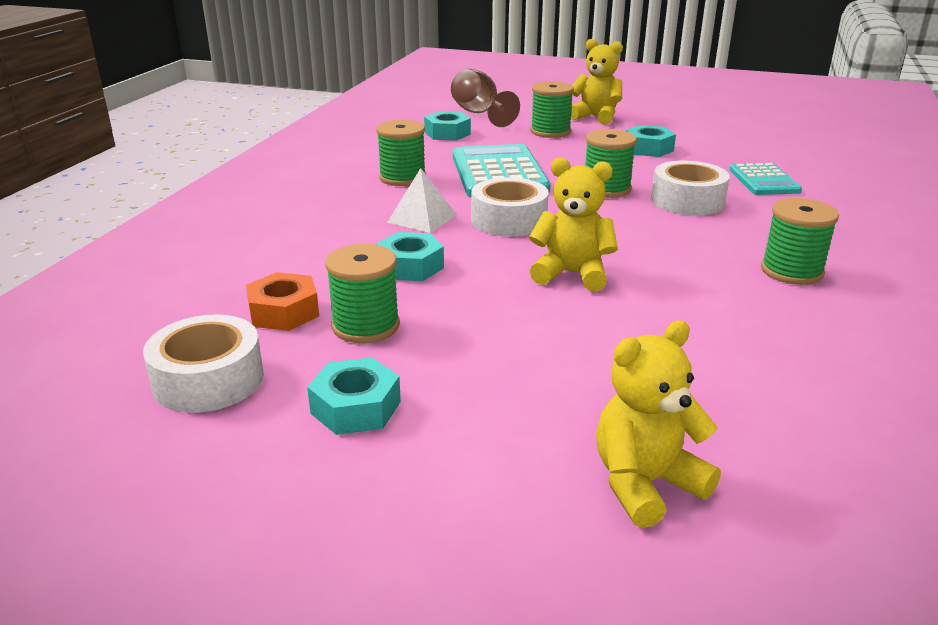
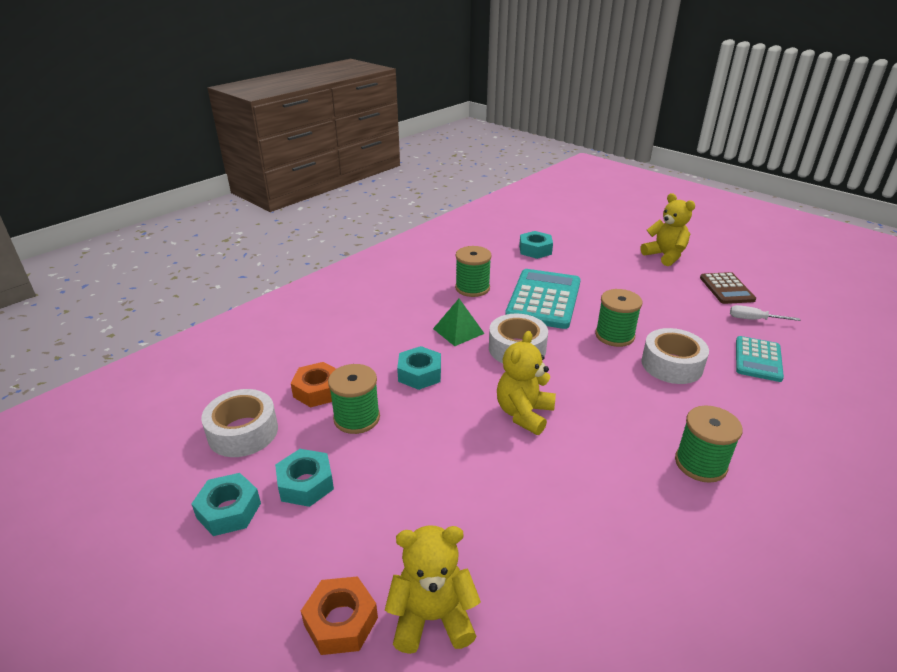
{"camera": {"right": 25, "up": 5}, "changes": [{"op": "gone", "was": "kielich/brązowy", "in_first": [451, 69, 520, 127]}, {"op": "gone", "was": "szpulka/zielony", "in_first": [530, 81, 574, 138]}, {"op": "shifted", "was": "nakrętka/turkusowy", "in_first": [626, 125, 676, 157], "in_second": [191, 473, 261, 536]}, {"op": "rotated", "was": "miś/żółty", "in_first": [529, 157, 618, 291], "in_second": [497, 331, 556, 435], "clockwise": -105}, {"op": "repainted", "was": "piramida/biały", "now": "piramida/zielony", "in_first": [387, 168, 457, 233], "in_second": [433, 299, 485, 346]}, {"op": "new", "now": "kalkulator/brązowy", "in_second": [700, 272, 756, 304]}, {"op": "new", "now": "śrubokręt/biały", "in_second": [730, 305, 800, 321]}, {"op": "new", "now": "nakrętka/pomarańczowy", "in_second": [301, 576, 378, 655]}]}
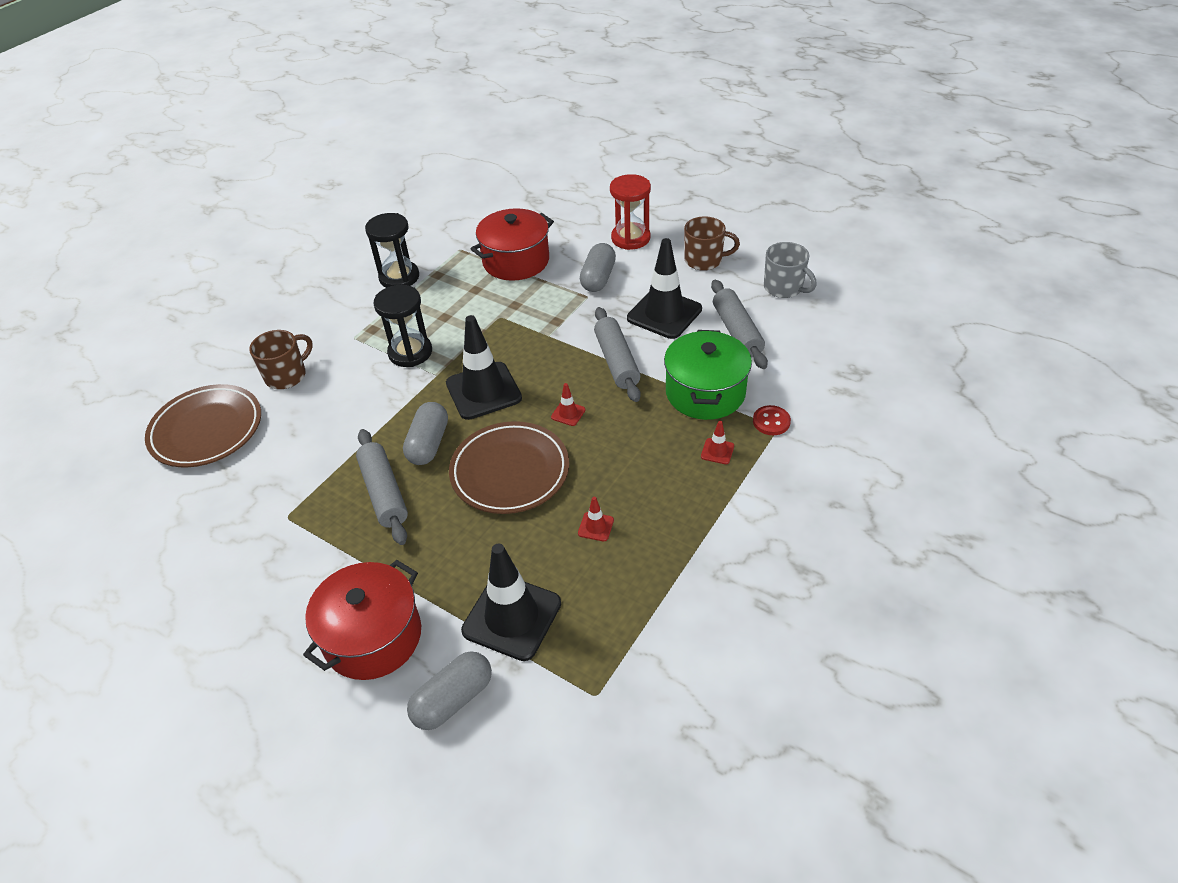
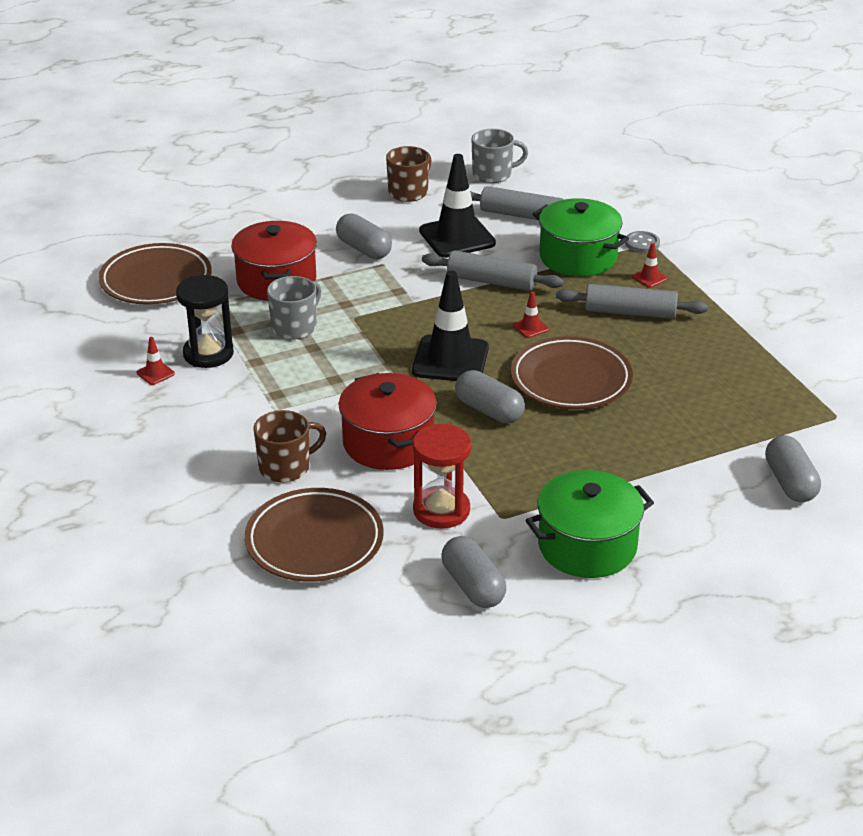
{"camera": {"right": -60, "up": -10}, "changes": [{"op": "shifted", "was": "klepsydra/czerwony", "in_first": [610, 174, 651, 250], "in_second": [412, 424, 472, 529]}, {"op": "gone", "was": "klepsydra/czarny", "in_first": [373, 285, 432, 367]}, {"op": "rotated", "was": "kubek/brązowy", "in_first": [249, 330, 313, 389], "in_second": [253, 410, 326, 482], "clockwise": 75}, {"op": "repainted", "was": "guzik/czerwony", "now": "guzik/szary", "in_first": [753, 405, 791, 435], "in_second": [625, 231, 660, 253]}, {"op": "shifted", "was": "wałek do ciasta/szary", "in_first": [356, 429, 408, 545], "in_second": [556, 284, 708, 319]}, {"op": "shifted", "was": "pachołek/czerwony", "in_first": [578, 497, 614, 541], "in_second": [137, 337, 175, 385]}, {"op": "gone", "was": "pachołek/czarny", "in_first": [461, 544, 561, 661]}, {"op": "shifted", "was": "garnek/czerwony", "in_first": [303, 560, 421, 680], "in_second": [338, 373, 437, 470]}, {"op": "new", "now": "talerz/brązowy", "in_second": [98, 243, 212, 305]}, {"op": "new", "now": "kubek/szary", "in_second": [267, 276, 321, 340]}, {"op": "new", "now": "garnek/zielony", "in_second": [525, 470, 654, 578]}, {"op": "new", "now": "kapsułka/szary", "in_second": [442, 536, 506, 608]}]}
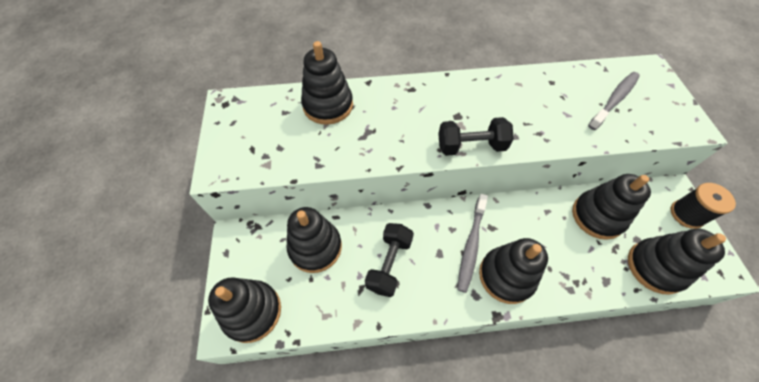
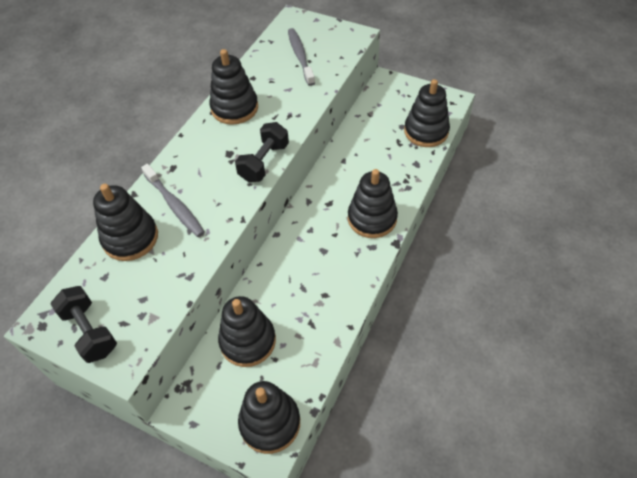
{"camera": {"right": -55, "up": -5}, "changes": [{"op": "shifted", "was": "zabawka nakładanka/czarny", "in_first": [572, 174, 651, 240], "in_second": [209, 49, 258, 125]}, {"op": "gone", "was": "szpulka/czarny", "in_first": [670, 183, 736, 229]}, {"op": "shifted", "was": "szczoteczka do zębów/szary", "in_first": [457, 194, 488, 293], "in_second": [141, 164, 205, 237]}, {"op": "shifted", "was": "hantel/czarny", "in_first": [365, 223, 414, 297], "in_second": [51, 286, 117, 363]}]}
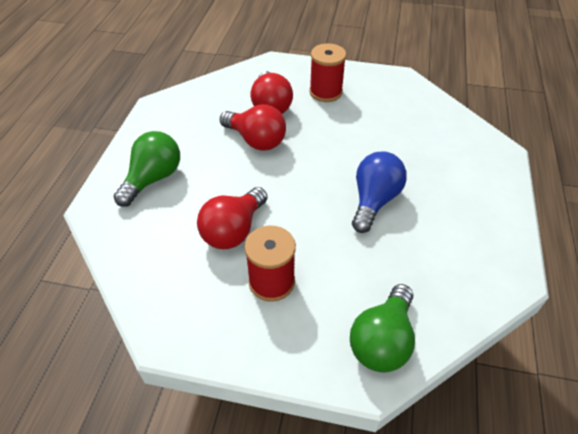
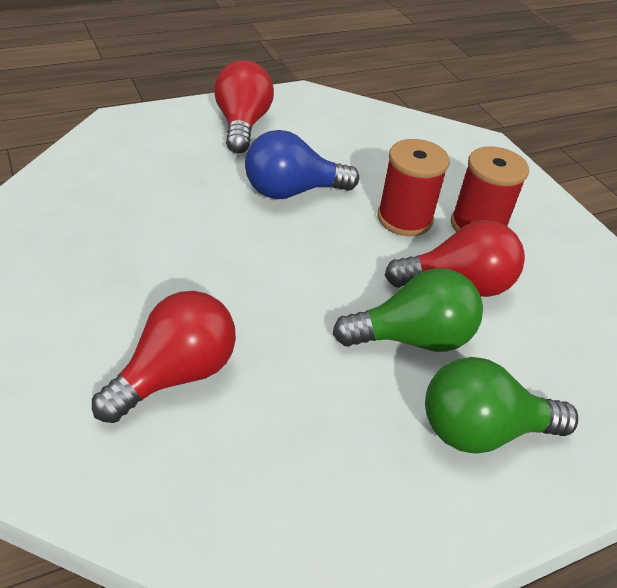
{"camera": {"right": -130, "up": -5}, "changes": [{"op": "shifted", "was": "szpulka/czerwony", "in_first": [309, 43, 346, 102], "in_second": [377, 139, 450, 236]}, {"op": "shifted", "was": "żarówka/czerwony", "in_first": [220, 104, 286, 151], "in_second": [214, 60, 274, 153]}, {"op": "shifted", "was": "żarówka/zielony", "in_first": [350, 284, 415, 373], "in_second": [333, 268, 483, 352]}]}
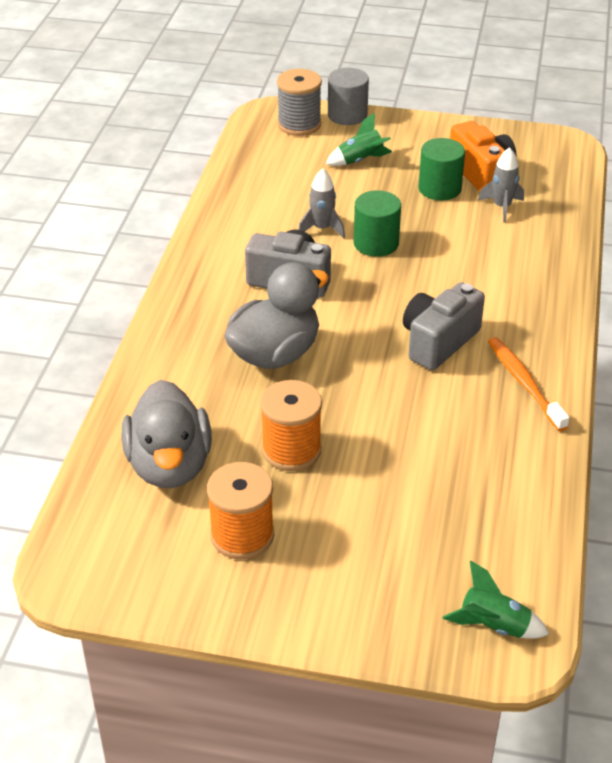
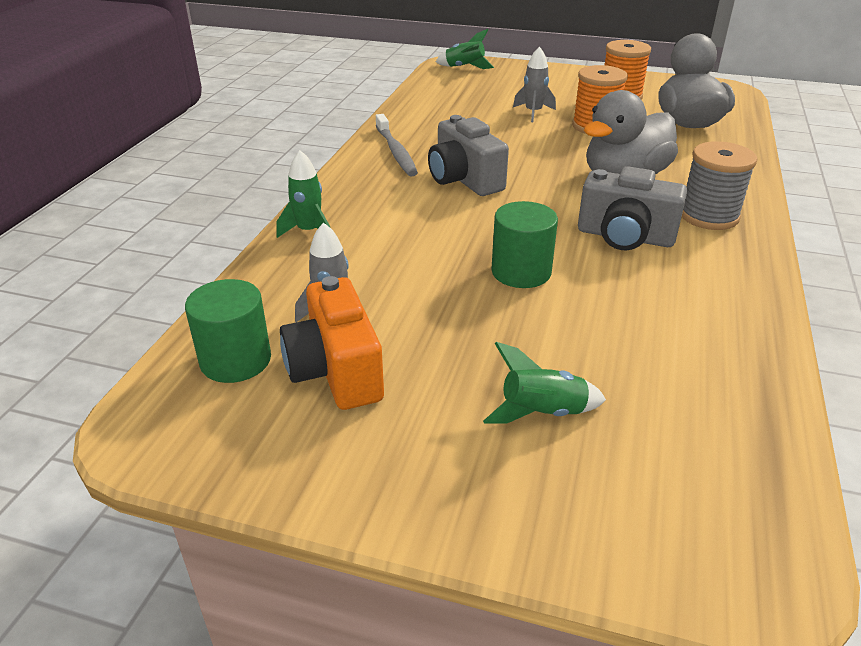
{"camera": {"right": -175, "up": -5}, "changes": [{"op": "gone", "was": "walec/szary", "in_first": [328, 68, 369, 125]}, {"op": "shifted", "was": "szpulka/szary", "in_first": [277, 69, 322, 136], "in_second": [682, 141, 757, 230]}, {"op": "shifted", "was": "walec/zielony", "in_first": [418, 138, 465, 201], "in_second": [185, 279, 271, 383]}, {"op": "shifted", "was": "rakieta/szary", "in_first": [298, 169, 345, 238], "in_second": [513, 46, 556, 122]}, {"op": "rotated", "was": "aparat fotograficzny/szary", "in_first": [403, 282, 485, 370], "in_second": [428, 115, 509, 196], "clockwise": 105}, {"op": "repainted", "was": "szczoteczka do zębów/pomarańczowy", "now": "szczoteczka do zębów/szary", "in_first": [488, 337, 569, 431], "in_second": [376, 114, 418, 176]}, {"op": "new", "now": "rakieta/zielony", "in_second": [276, 150, 330, 238]}]}
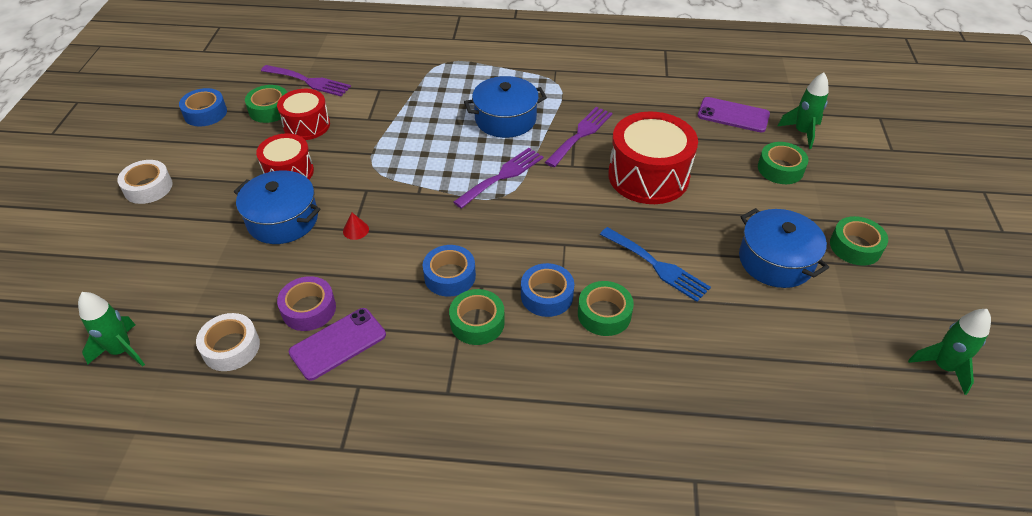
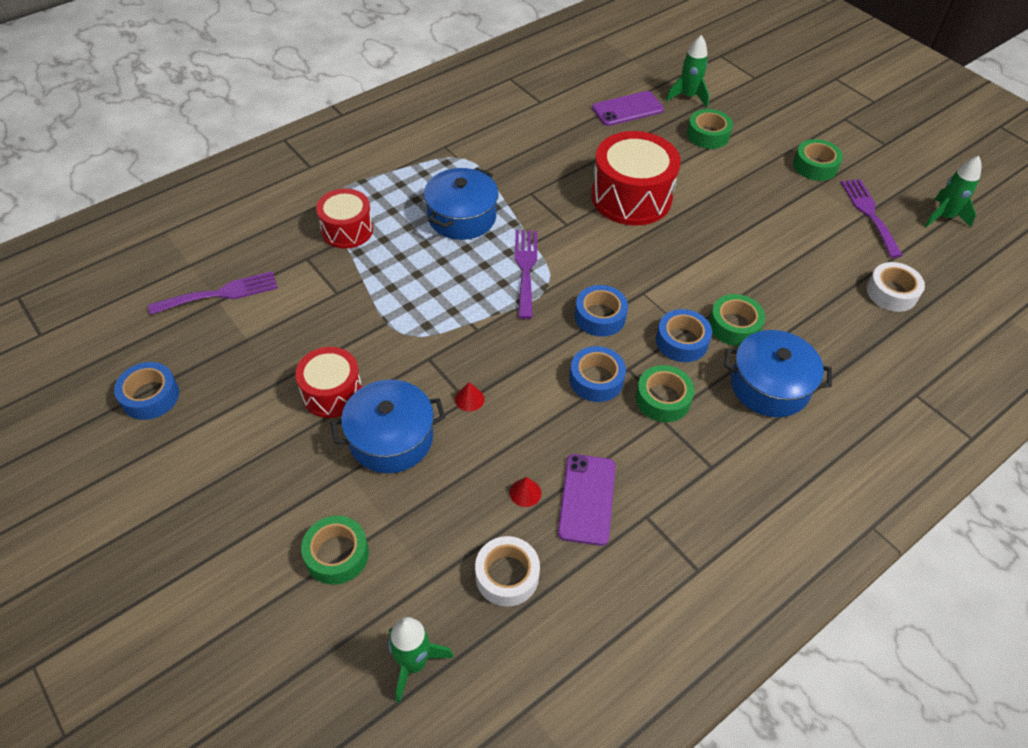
{"camera": {"right": -45, "up": 5}, "changes": [{"op": "shifted", "was": "taśma klejąca/zielony", "in_first": [245, 85, 287, 123], "in_second": [301, 516, 369, 585]}, {"op": "shifted", "was": "bęben/czerwony", "in_first": [277, 89, 330, 140], "in_second": [316, 189, 373, 249]}, {"op": "shifted", "was": "widelec/fioletowy", "in_first": [545, 107, 612, 167], "in_second": [841, 179, 903, 258]}, {"op": "shifted", "was": "taśma klejąca/biały", "in_first": [117, 160, 173, 204], "in_second": [867, 262, 925, 312]}, {"op": "shifted", "was": "garnek/niebieski", "in_first": [739, 208, 829, 288], "in_second": [724, 330, 832, 417]}, {"op": "gone", "was": "widelec/niebieski", "in_first": [600, 227, 711, 302]}, {"op": "swapped", "was": "taśma klejąca/fioletowy", "now": "stożek/czerwony", "in_first": [277, 276, 336, 331], "in_second": [510, 477, 541, 507]}, {"op": "new", "now": "taśma klejąca/niebieski", "in_second": [575, 285, 628, 337]}]}
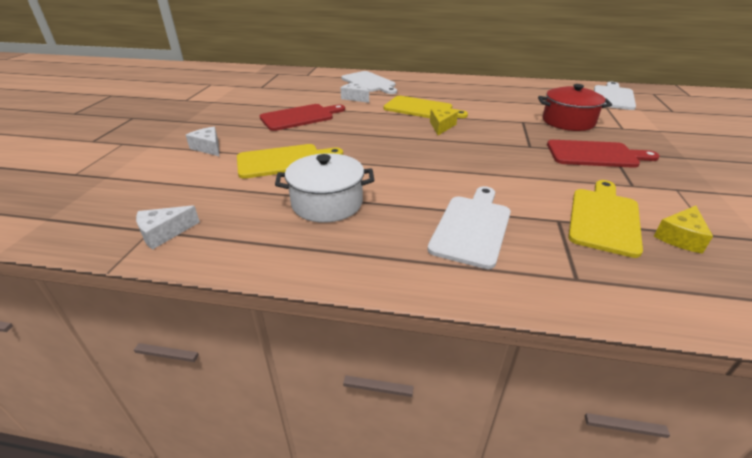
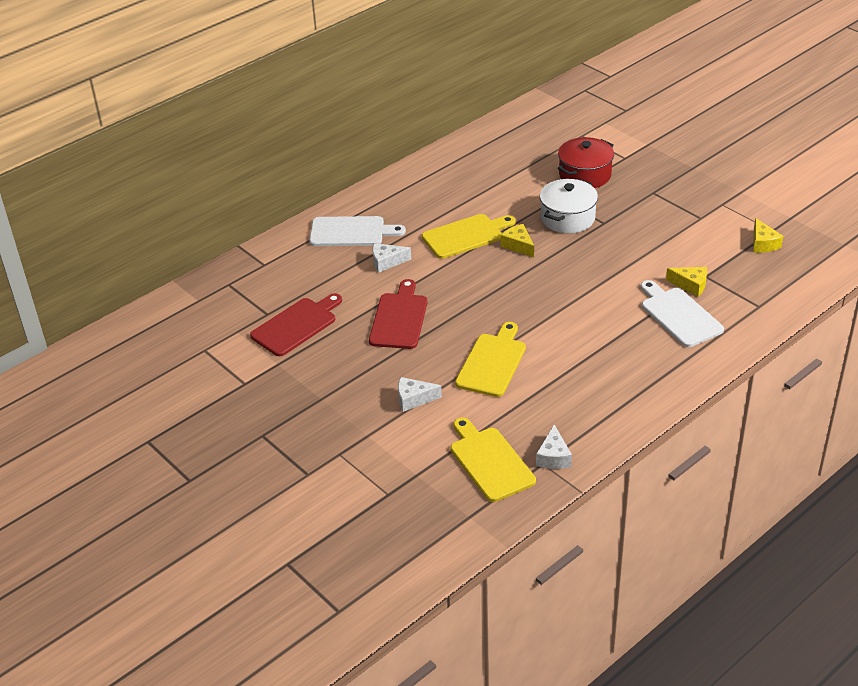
{"camera": {"right": -50, "up": 5}, "changes": [{"op": "gone", "was": "deska do krojenia/biały", "in_first": [594, 82, 636, 110]}, {"op": "shifted", "was": "deska do krojenia/czerwony", "in_first": [547, 140, 660, 168], "in_second": [250, 293, 342, 356]}, {"op": "shifted", "was": "garnek/biały", "in_first": [275, 153, 374, 223], "in_second": [540, 179, 598, 233]}, {"op": "shifted", "was": "deska do krojenia/żółty", "in_first": [568, 180, 643, 258], "in_second": [450, 417, 536, 502]}, {"op": "new", "now": "ser/żółty", "in_second": [666, 267, 707, 297]}]}
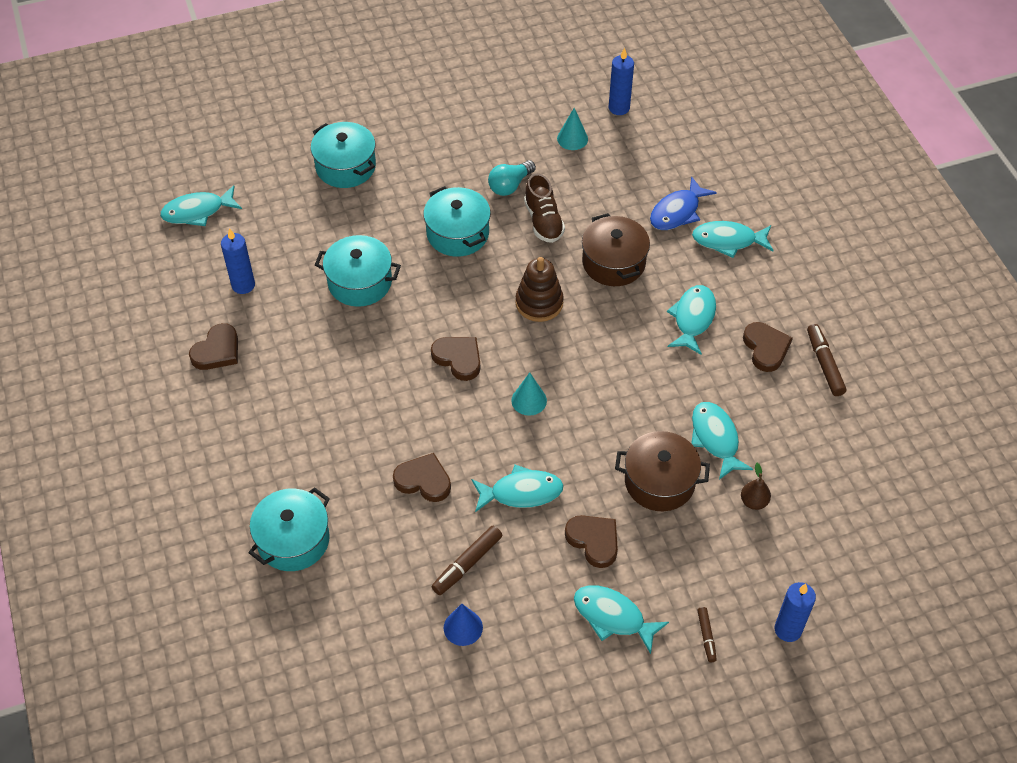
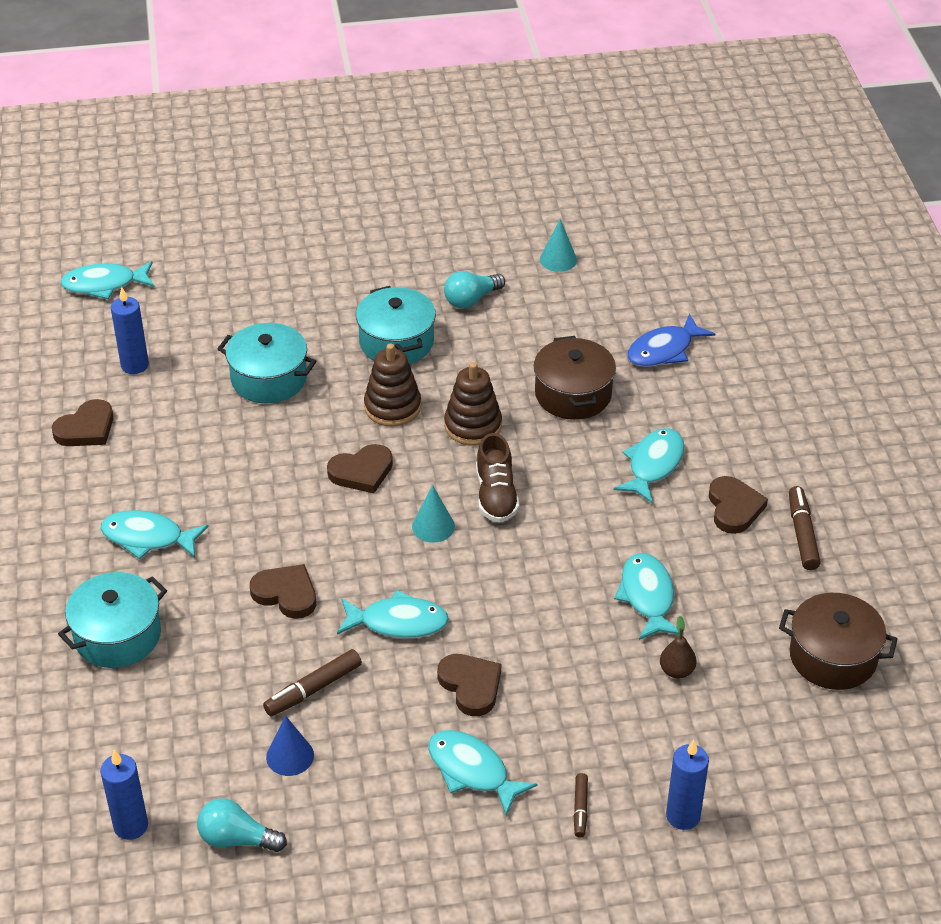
{"camera": {"right": 10, "up": -10}, "changes": [{"op": "shifted", "was": "świeca/niebieski", "in_first": [609, 48, 634, 115], "in_second": [100, 750, 148, 840]}, {"op": "gone", "was": "garnek/turkusowy", "in_first": [311, 122, 376, 188]}, {"op": "shifted", "was": "but/brązowy", "in_first": [524, 173, 565, 243], "in_second": [476, 433, 520, 523]}, {"op": "shifted", "was": "ryba/turkusowy", "in_first": [692, 221, 774, 258], "in_second": [100, 510, 209, 559]}, {"op": "rotated", "was": "serce/brązowy", "in_first": [431, 337, 480, 381], "in_second": [327, 444, 393, 493], "clockwise": 105}, {"op": "shifted", "was": "garnek/brązowy", "in_first": [615, 431, 710, 511], "in_second": [779, 593, 898, 690]}, {"op": "new", "now": "zabawka nakładanka/brązowy", "in_second": [364, 343, 421, 427]}, {"op": "new", "now": "żarówka/turkusowy", "in_second": [197, 798, 287, 852]}]}
